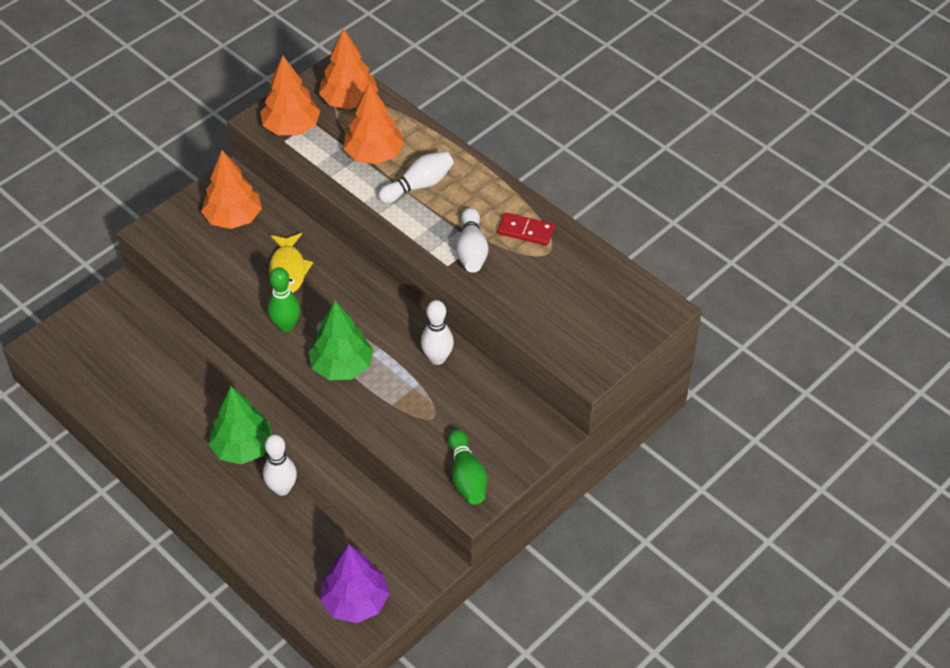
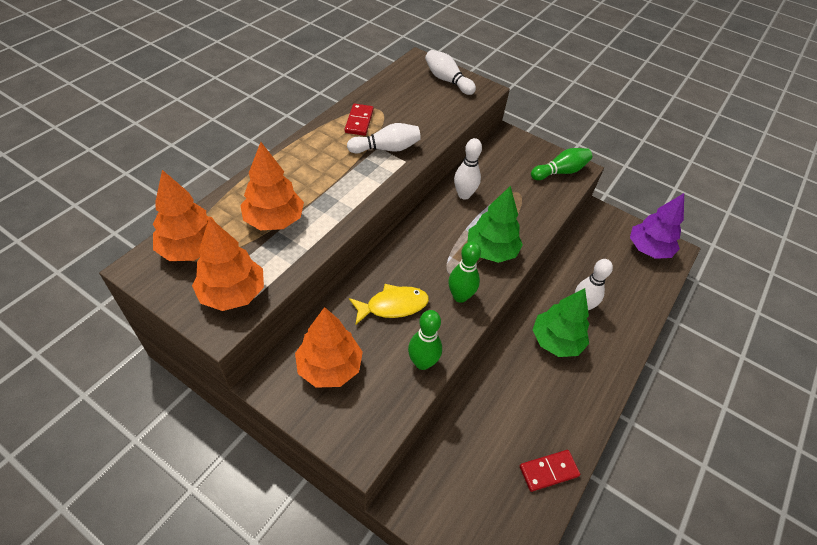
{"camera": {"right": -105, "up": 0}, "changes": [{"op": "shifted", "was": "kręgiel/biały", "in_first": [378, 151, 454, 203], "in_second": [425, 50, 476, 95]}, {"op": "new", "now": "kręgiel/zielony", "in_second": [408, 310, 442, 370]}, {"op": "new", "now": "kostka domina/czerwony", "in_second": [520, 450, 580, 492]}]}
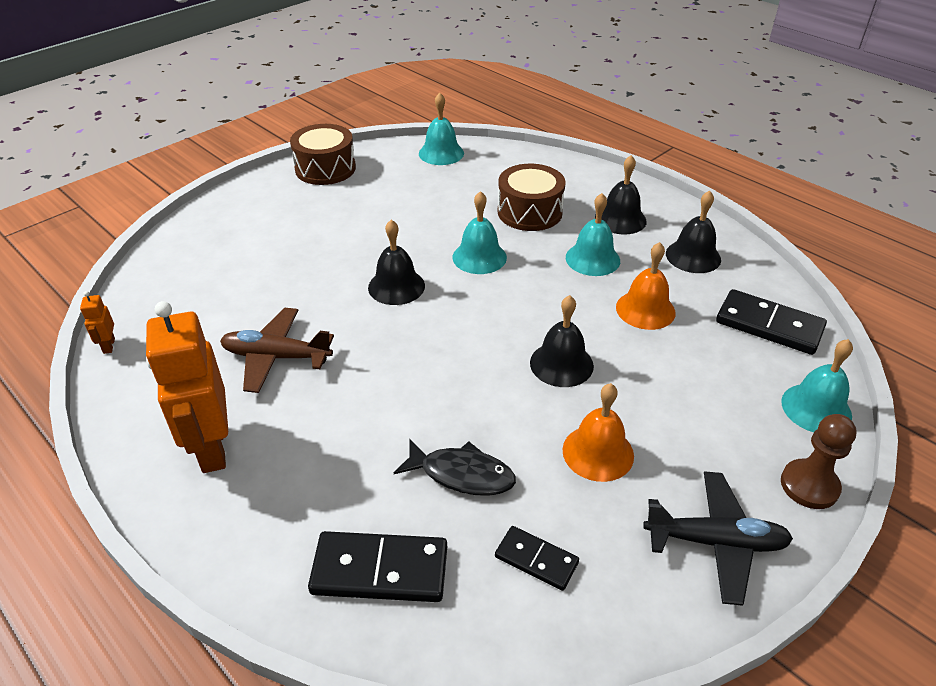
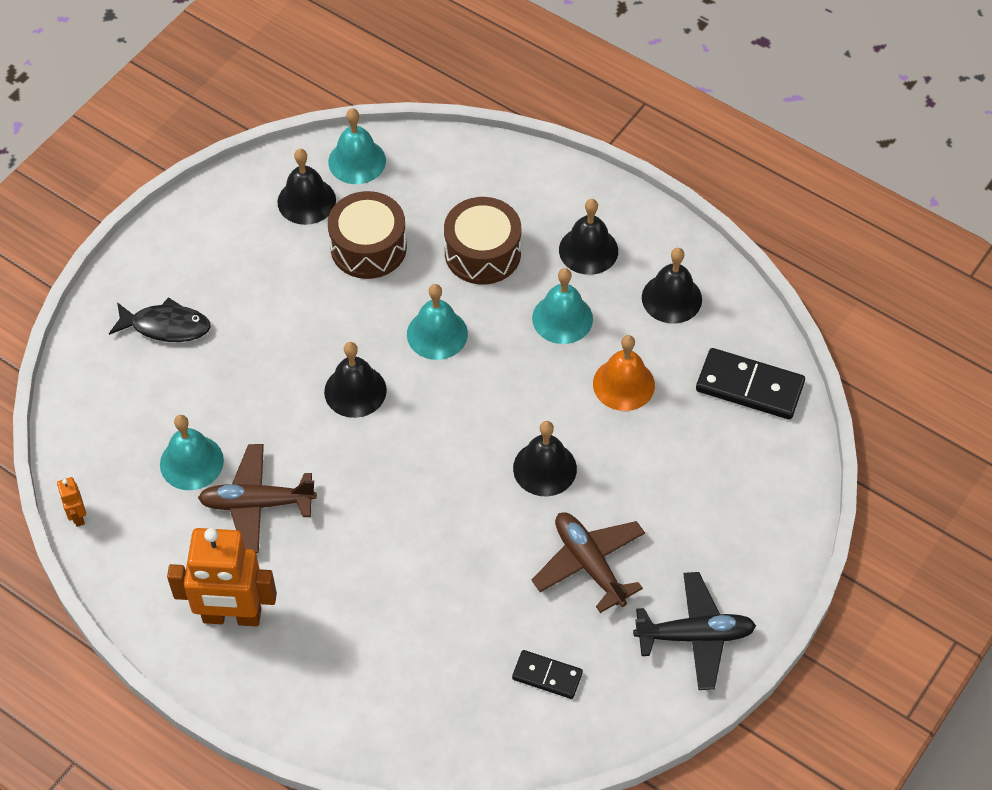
{"camera": {"right": -10, "up": 15}, "changes": [{"op": "shifted", "was": "bęben/brązowy", "in_first": [290, 124, 356, 185], "in_second": [328, 191, 407, 279]}, {"op": "rotated", "was": "robot/pomarańczowy", "in_first": [146, 301, 228, 473], "in_second": [167, 528, 277, 626], "clockwise": -60}, {"op": "shifted", "was": "dzwonek/turkusowy", "in_first": [781, 339, 853, 432], "in_second": [160, 415, 224, 490]}, {"op": "swapped", "was": "dzwonek/pomarańczowy", "now": "samolot/brązowy", "in_first": [563, 383, 634, 482], "in_second": [532, 512, 645, 613]}, {"op": "gone", "was": "pionek/brązowy", "in_first": [781, 414, 857, 509]}, {"op": "shifted", "was": "ryba/czarny", "in_first": [394, 438, 516, 496], "in_second": [109, 297, 211, 342]}, {"op": "gone", "was": "kostka domina/czarny", "in_first": [308, 531, 447, 602]}, {"op": "new", "now": "dzwonek/czarny", "in_second": [277, 149, 336, 225]}]}
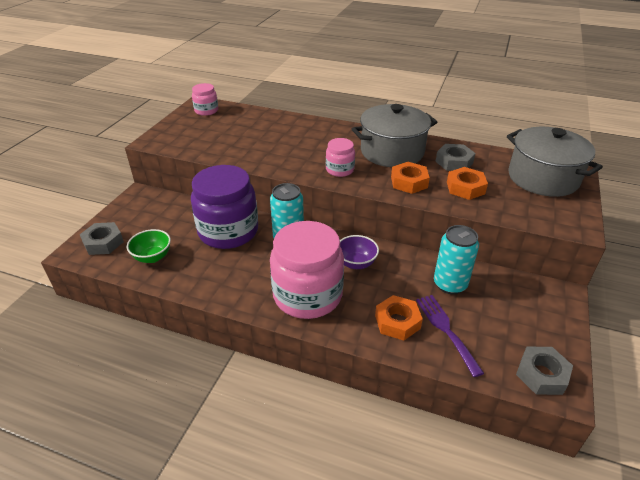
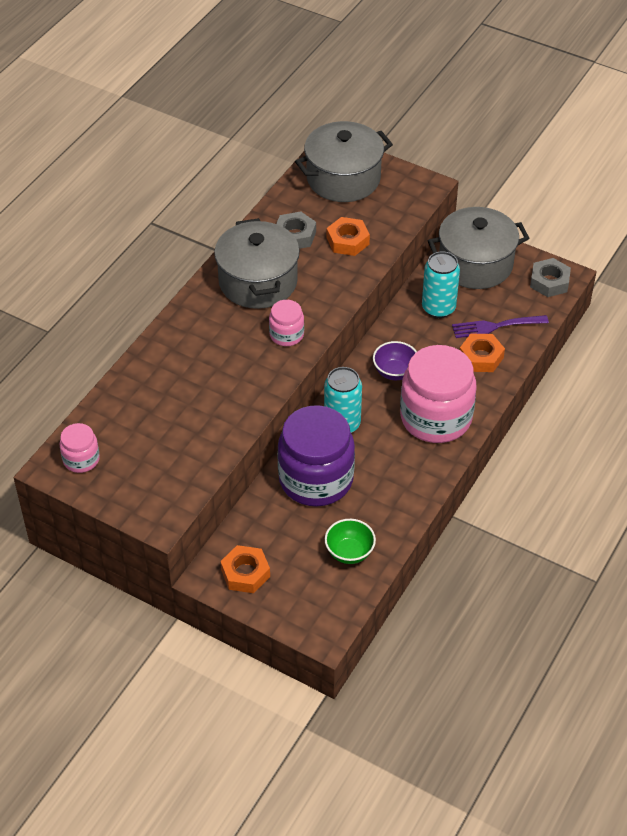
{"camera": {"right": -80, "up": 10}, "changes": [{"op": "shifted", "was": "nakrętka/pomarańczowy", "in_first": [391, 162, 430, 194], "in_second": [220, 545, 270, 593]}, {"op": "gone", "was": "nakrętka/szary", "in_first": [80, 222, 124, 255]}, {"op": "new", "now": "garnek/szary", "in_second": [428, 207, 529, 289]}]}
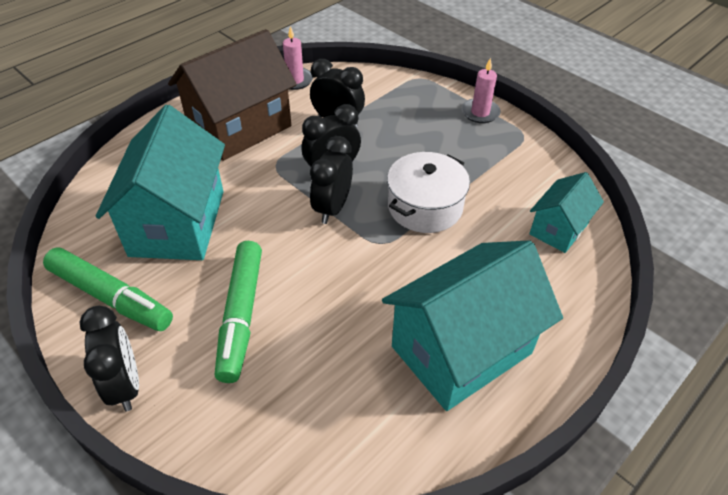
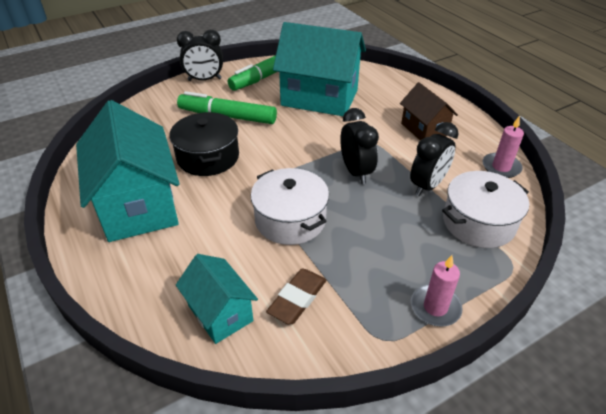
{"camera": {"right": 105, "up": -5}, "changes": [{"op": "scaled", "was": "domek/brązowy", "in_first": [168, 29, 297, 161], "in_second": [400, 82, 458, 141], "ratio": 0.54}, {"op": "gone", "was": "budzik/czarny", "in_first": [310, 136, 353, 224]}, {"op": "new", "now": "garnek/czarny", "in_second": [170, 112, 239, 176]}, {"op": "new", "now": "garnek/biały", "in_second": [442, 171, 529, 248]}, {"op": "new", "now": "gumka do mazania/brązowy", "in_second": [266, 268, 326, 324]}]}
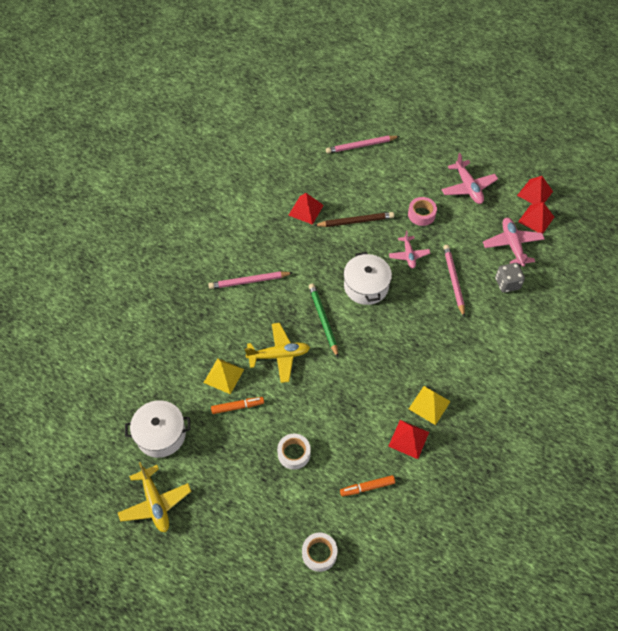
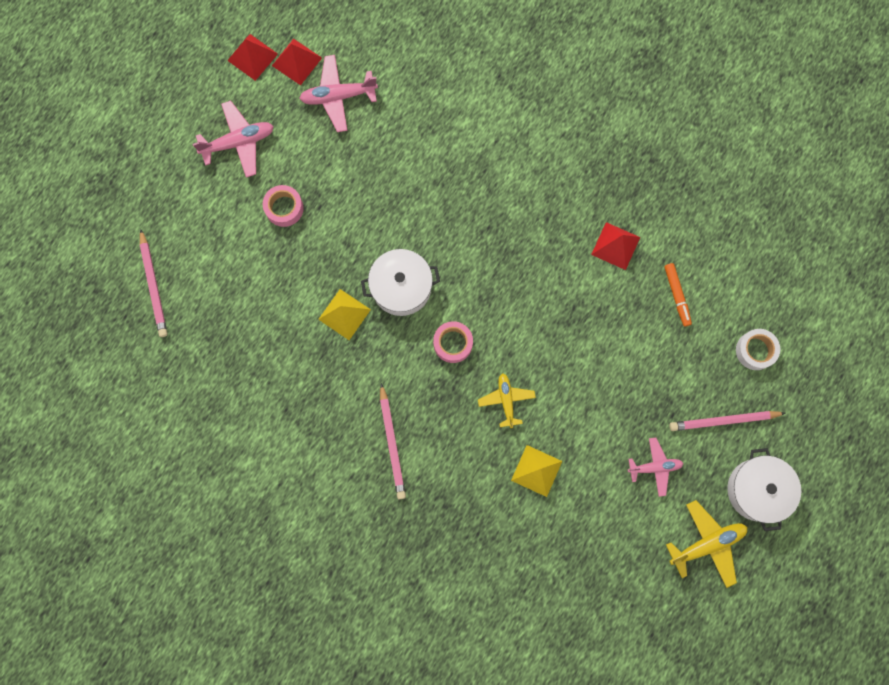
{"camera": {"right": -90, "up": 20}, "changes": [{"op": "gone", "was": "piramida/czerwony", "in_first": [288, 193, 324, 225]}, {"op": "gone", "was": "ołówek/brązowy", "in_first": [314, 212, 394, 227]}, {"op": "shifted", "was": "samolot/różowy", "in_first": [389, 230, 430, 269], "in_second": [628, 438, 684, 497]}, {"op": "shifted", "was": "ołówek/różowy", "in_first": [443, 245, 465, 317], "in_second": [669, 411, 786, 431]}, {"op": "gone", "was": "kostka do gry/szary", "in_first": [495, 263, 525, 293]}, {"op": "swapped", "was": "ołówek/zielony", "now": "taśma klejąca/różowy", "in_first": [309, 283, 338, 357], "in_second": [433, 321, 473, 363]}, {"op": "scaled", "was": "samolot/żółty", "in_first": [245, 323, 310, 383], "in_second": [478, 373, 536, 428], "ratio": 0.67}, {"op": "shifted", "was": "piramida/żółty", "in_first": [409, 386, 451, 425], "in_second": [318, 289, 371, 340]}, {"op": "gone", "was": "flamaster/pomarańczowy", "in_first": [211, 397, 264, 414]}, {"op": "shifted", "was": "garnek/biały", "in_first": [125, 400, 190, 458], "in_second": [727, 448, 801, 531]}, {"op": "gone", "was": "taśma klejąca/biały", "in_first": [277, 433, 311, 470]}]}
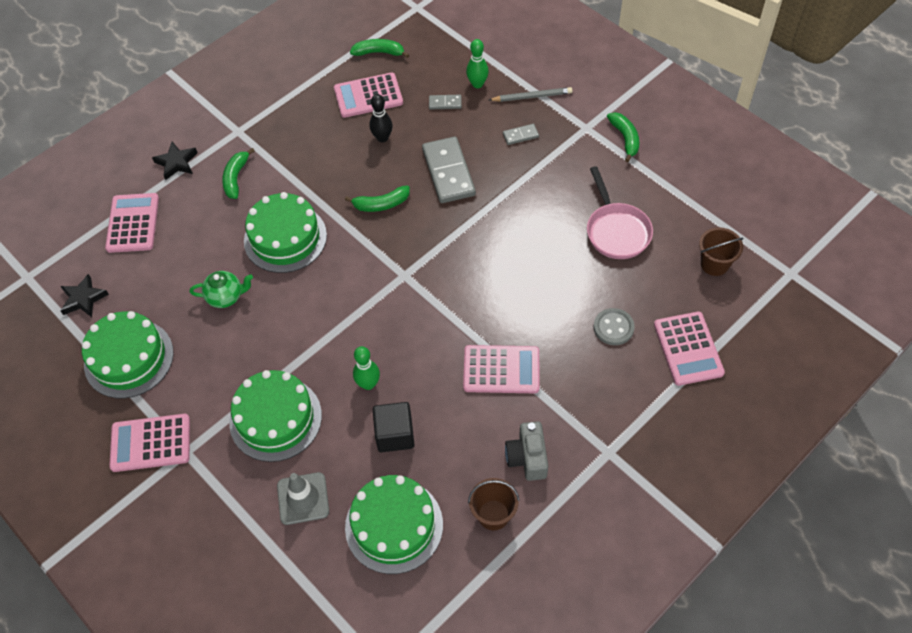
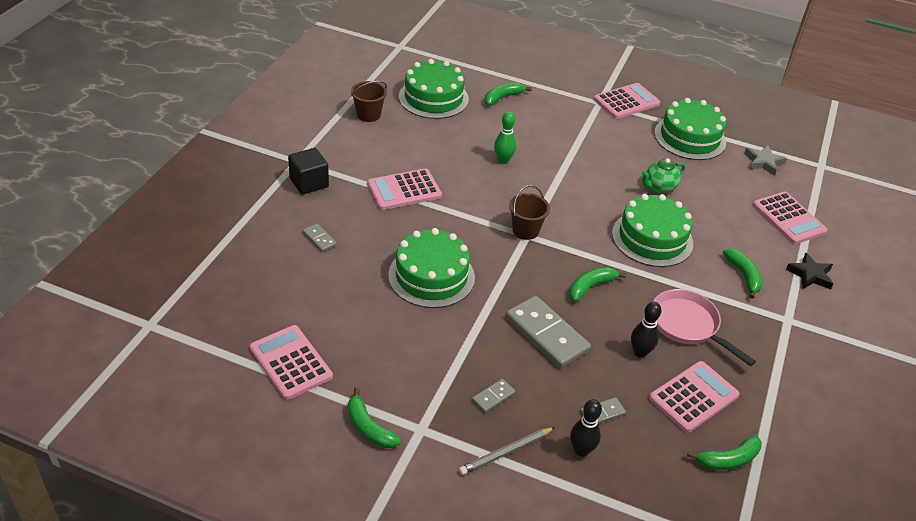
{"camera": {"right": 150, "up": -15}, "changes": [{"op": "repainted", "was": "kręgiel/zielony", "now": "kręgiel/czarny", "in_first": [466, 39, 489, 88], "in_second": [570, 399, 602, 457]}, {"op": "shifted", "was": "patelnia/różowy", "in_first": [587, 166, 653, 259], "in_second": [653, 289, 756, 366]}, {"op": "shifted", "was": "wiadro/brązowy", "in_first": [699, 227, 744, 276], "in_second": [509, 185, 550, 240]}, {"op": "repainted", "was": "gwiazda/czarny", "now": "gwiazda/szary", "in_first": [60, 274, 109, 317], "in_second": [744, 145, 787, 176]}, {"op": "swapped", "was": "guzik/szary", "now": "kostka domina/szary", "in_first": [594, 308, 635, 345], "in_second": [303, 223, 337, 252]}, {"op": "shifted", "was": "kalkulator/różowy", "in_first": [654, 312, 725, 386], "in_second": [250, 325, 333, 400]}, {"op": "shifted", "was": "tort/zielony", "in_first": [229, 370, 322, 462], "in_second": [388, 228, 475, 308]}, {"op": "shifted", "was": "sześcian/czarny", "in_first": [373, 402, 414, 452], "in_second": [288, 148, 329, 195]}, {"op": "gone", "was": "aparat fotograficzny/szary", "in_first": [505, 421, 548, 481]}, {"op": "swapped", "was": "pachołek/szary", "now": "banan/zielony", "in_first": [277, 472, 329, 525], "in_second": [484, 82, 532, 106]}]}
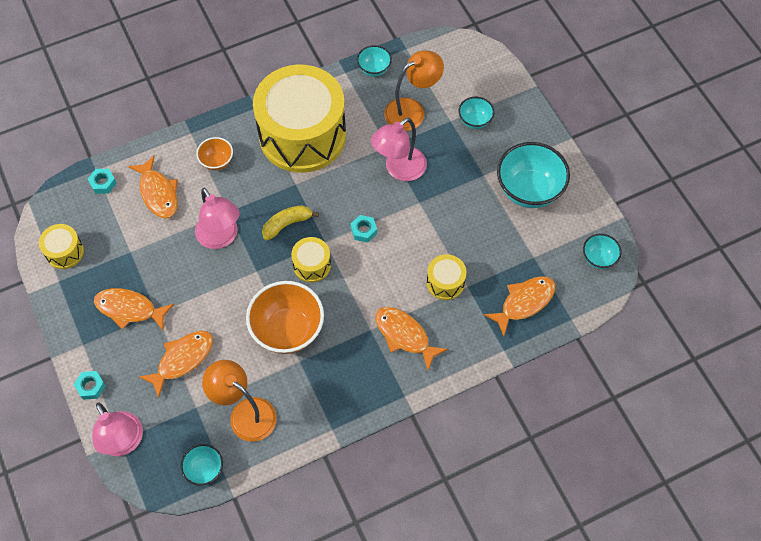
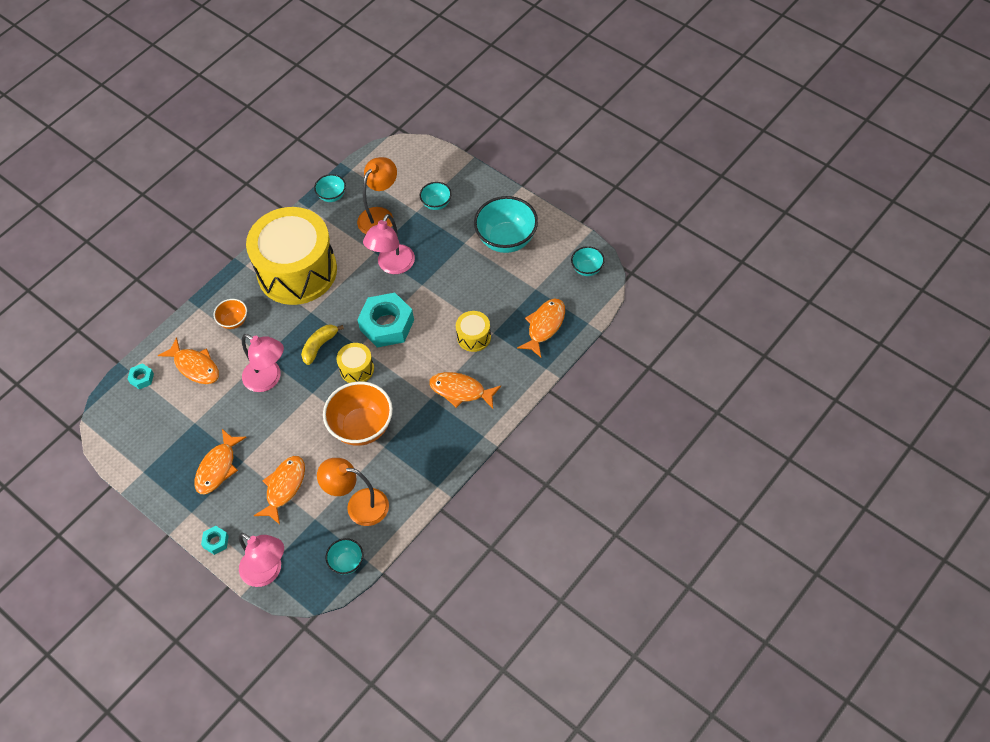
{"camera": {"right": -20, "up": -5}, "changes": [{"op": "scaled", "was": "nakrętka/turkusowy", "in_first": [351, 215, 377, 243], "in_second": [357, 293, 414, 348], "ratio": 2.22}, {"op": "gone", "was": "bęben/żółty", "in_first": [39, 224, 84, 269]}, {"op": "rotated", "was": "ryba/pomarańczowy", "in_first": [94, 288, 174, 331], "in_second": [195, 429, 247, 494], "clockwise": -60}]}
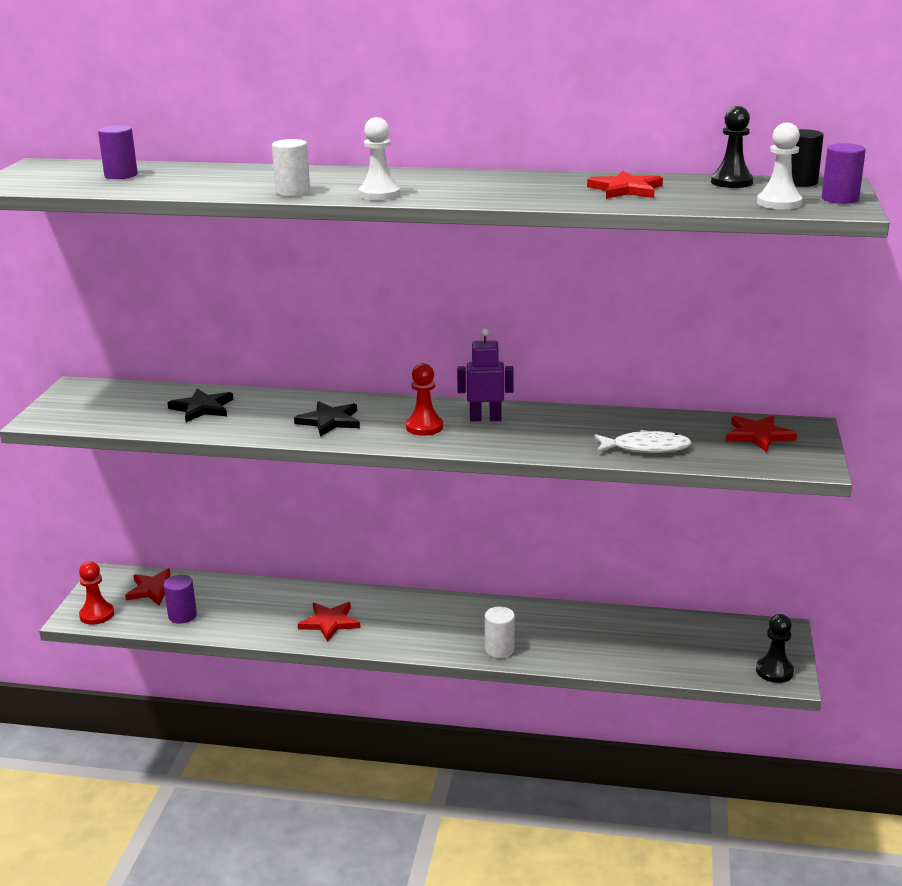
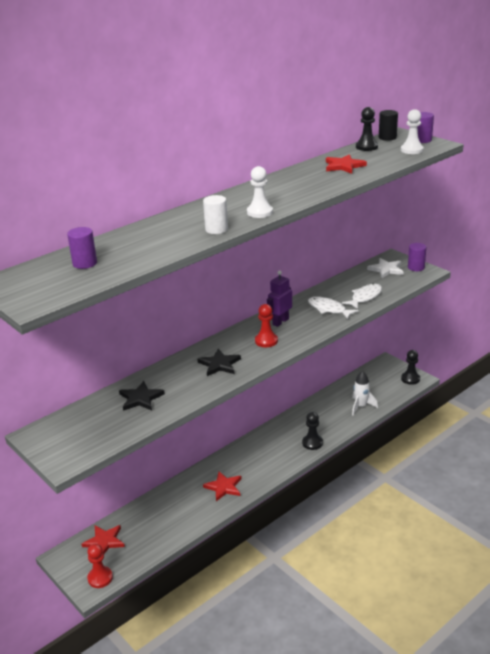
{"camera": {"right": -50, "up": 5}, "changes": [{"op": "repainted", "was": "gwiazda/czerwony", "now": "gwiazda/biały", "in_first": [726, 416, 797, 452], "in_second": [367, 258, 404, 278]}, {"op": "shifted", "was": "walec/fioletowy", "in_first": [164, 575, 197, 624], "in_second": [408, 243, 426, 271]}, {"op": "swapped", "was": "walec/biały", "now": "pionek/czarny", "in_first": [485, 607, 515, 658], "in_second": [302, 412, 323, 450]}, {"op": "new", "now": "ryba/biały", "in_second": [308, 297, 359, 319]}, {"op": "new", "now": "rakieta/biały", "in_second": [352, 371, 378, 415]}]}
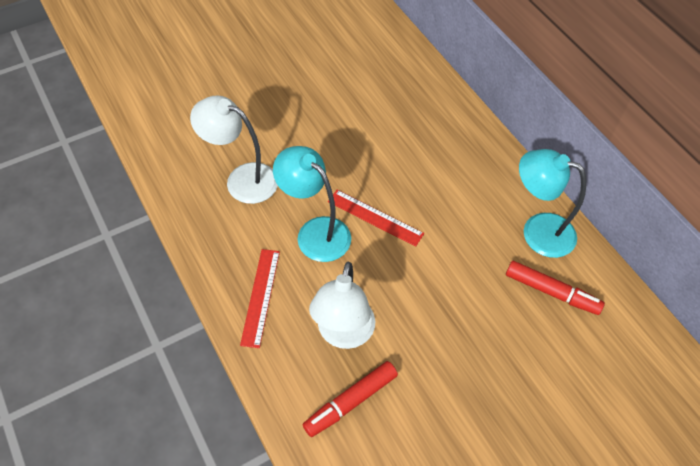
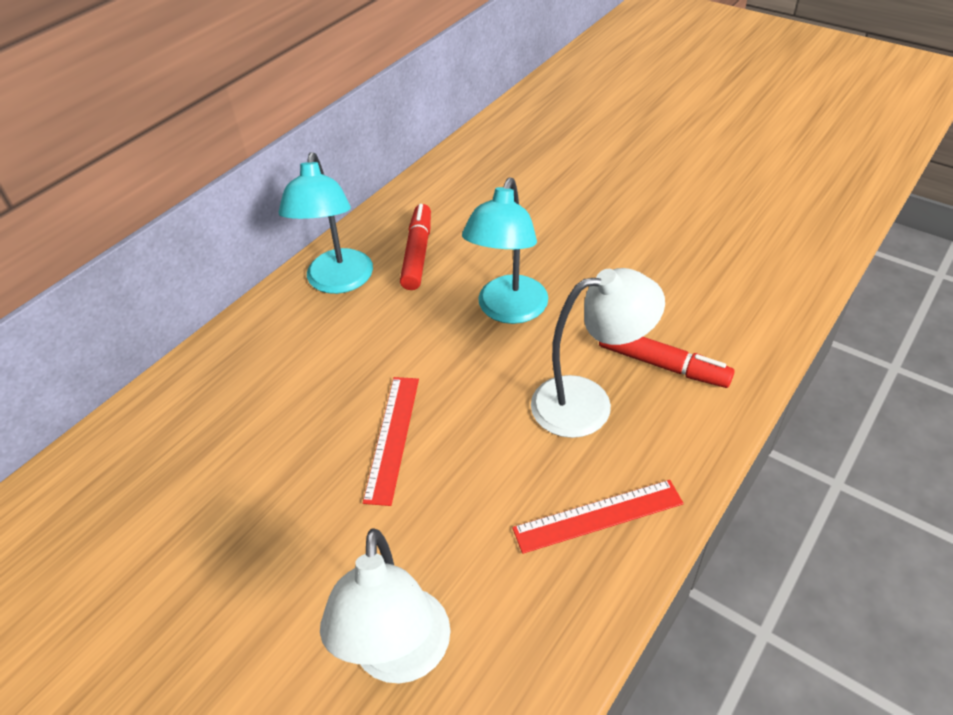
{"camera": {"right": -110, "up": -10}, "changes": [{"op": "shifted", "was": "lampka/turkusowy", "in_first": [273, 146, 351, 262], "in_second": [462, 178, 548, 324]}]}
